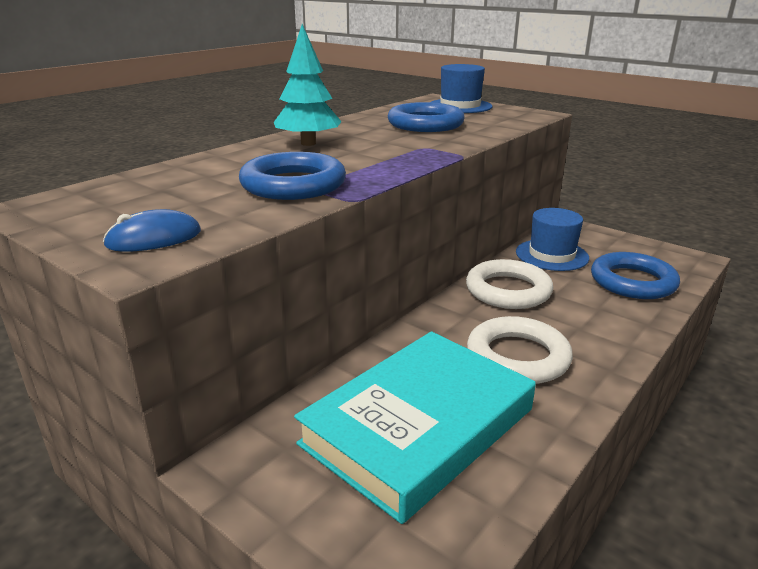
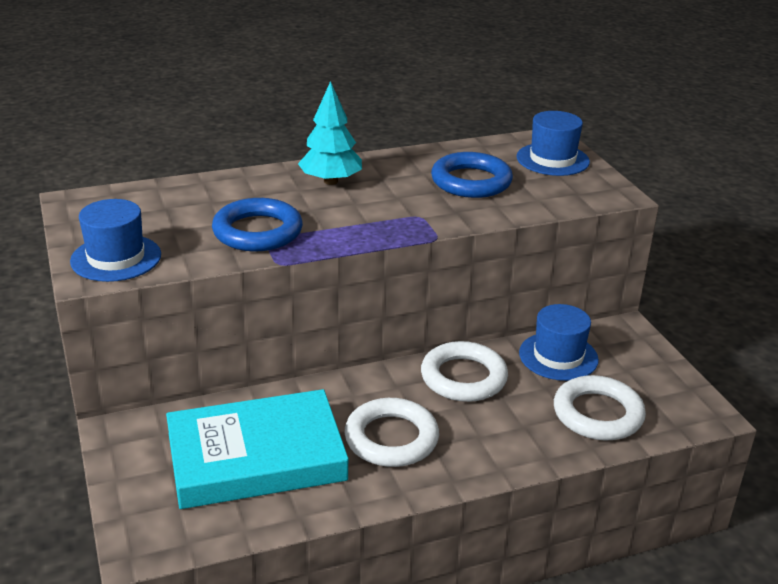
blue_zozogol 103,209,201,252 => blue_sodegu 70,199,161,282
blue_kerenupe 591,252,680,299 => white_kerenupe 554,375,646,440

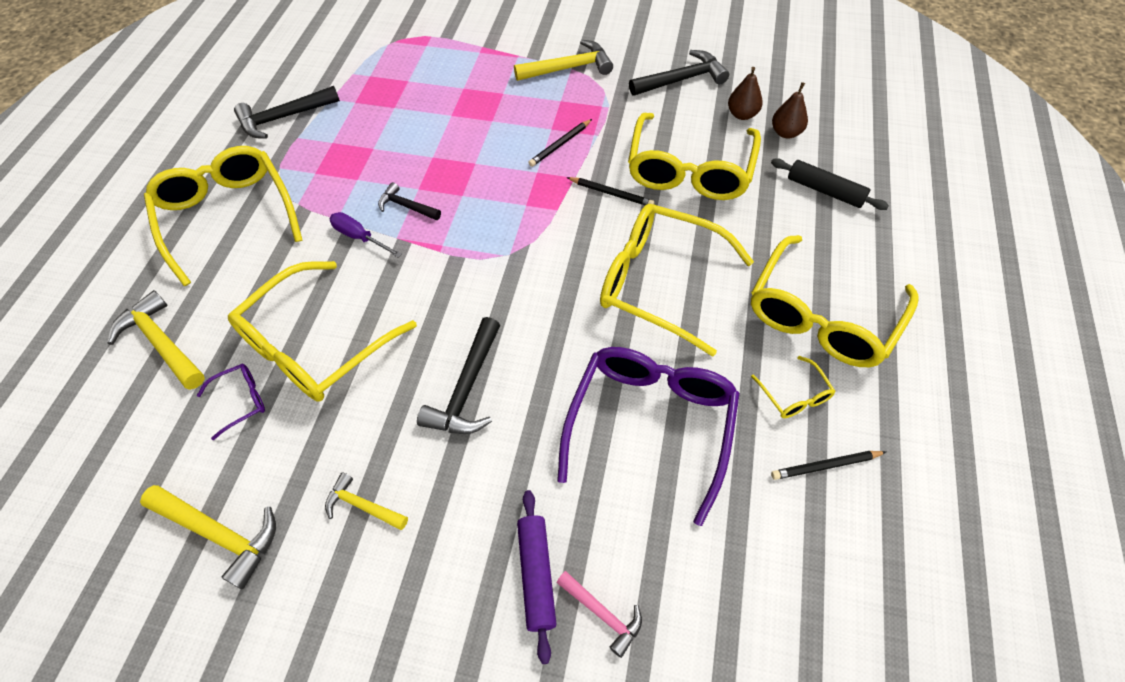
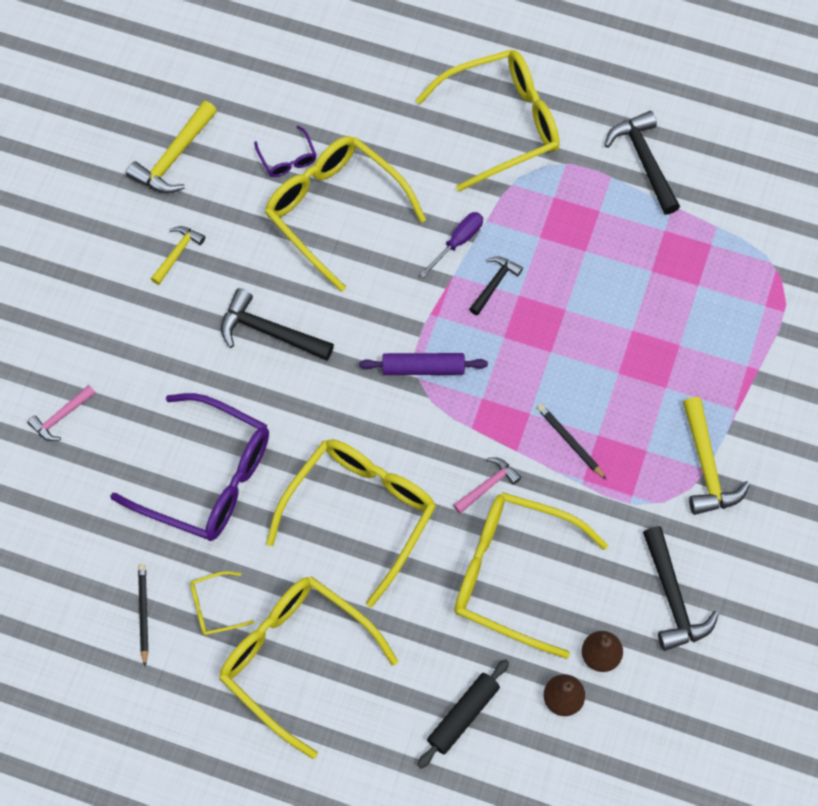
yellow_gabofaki 107,290,205,390 => nothing
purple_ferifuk 517,490,557,664 => purple_ferifuk 359,353,488,375, moved
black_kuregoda 567,177,655,205 => pink_gabofaki 453,457,521,514

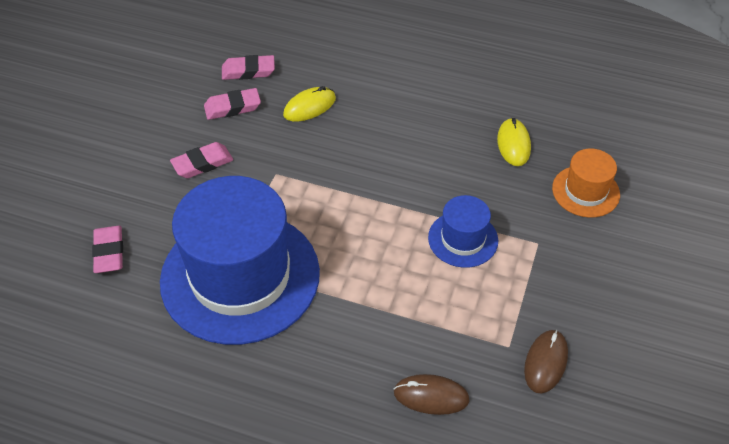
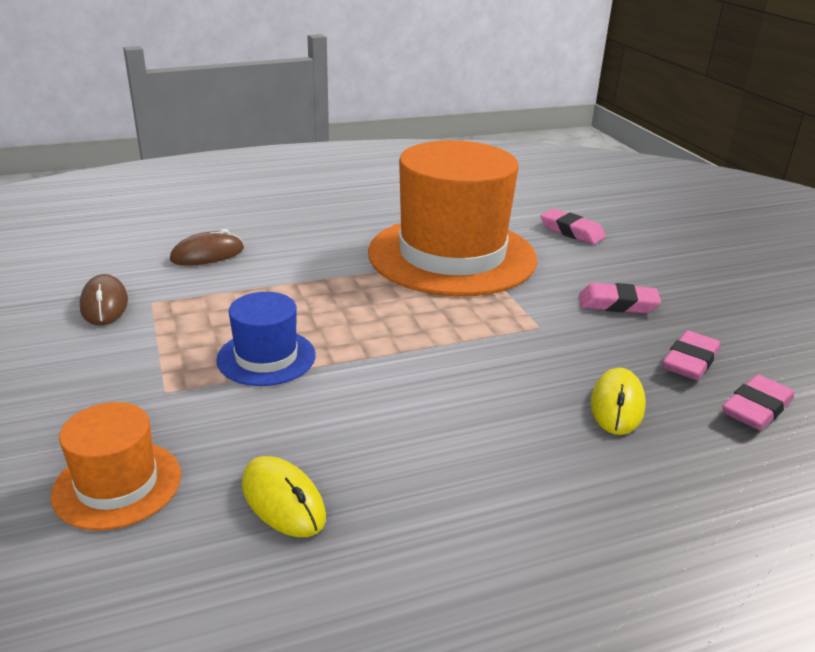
blue_sodegu 160,176,320,345 => orange_sodegu 368,140,537,296
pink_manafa 170,142,233,178 => pink_manafa 579,283,661,313, 75 degrees clockwise

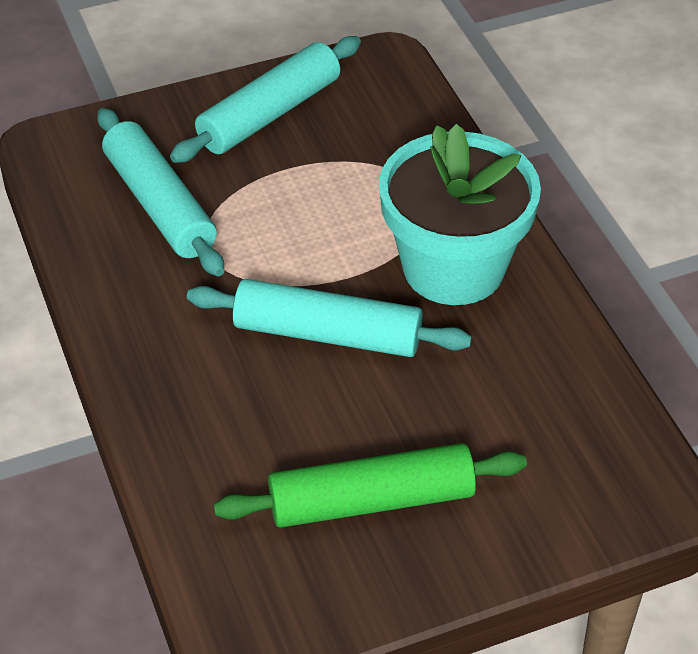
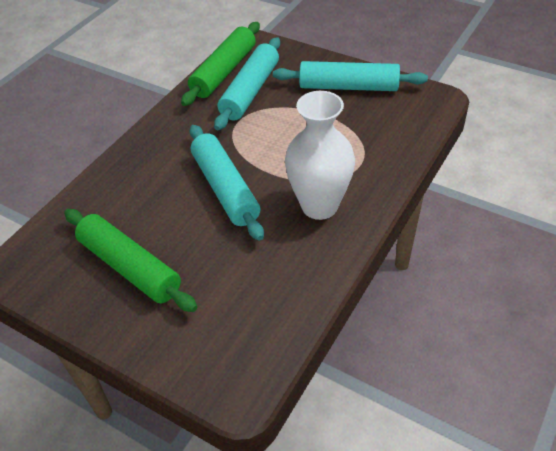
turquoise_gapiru 379,124,541,305 => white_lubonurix 285,91,355,220
nothing => green_ferifuk 181,22,260,106

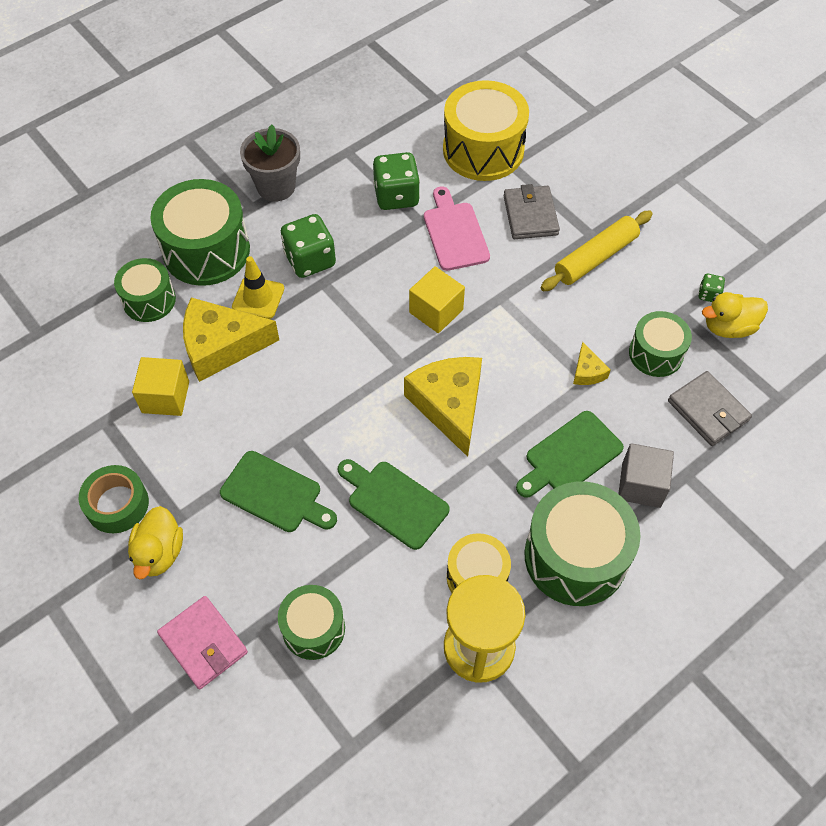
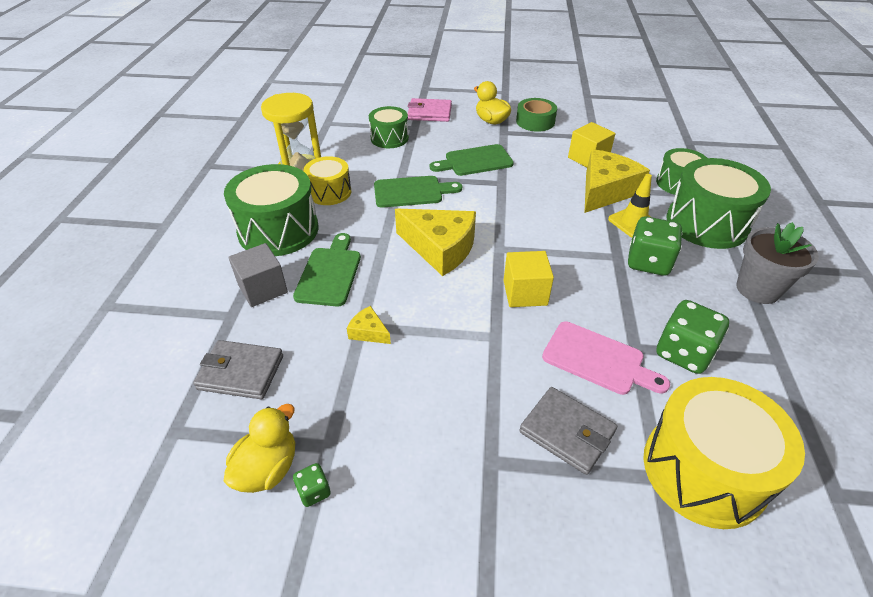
yellow_ferifuk 541,211,652,291 => nothing
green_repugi 629,311,692,377 => nothing

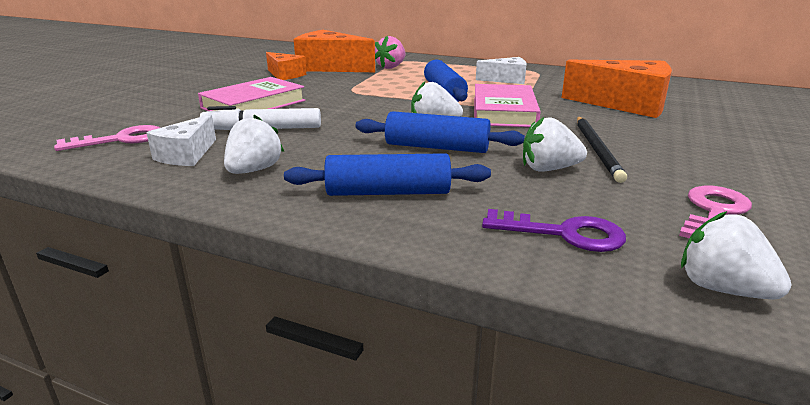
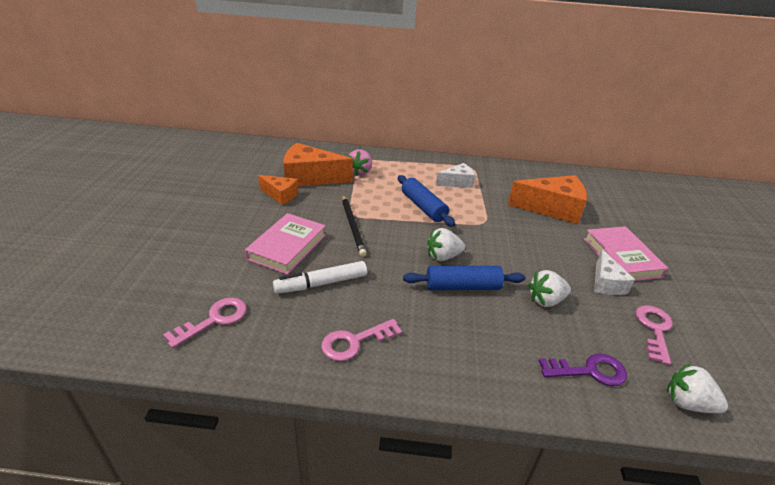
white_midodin 147,114,216,166 => white_midodin 594,249,635,295, moved
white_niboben 224,115,284,174 => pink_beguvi 321,319,402,361
blue_ferifuk 284,153,491,196 => nothing
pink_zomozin 474,84,541,127 => pink_zomozin 584,226,669,281, moved
black_kuregoda 577,117,627,183 => black_kuregoda 342,195,367,257, moved

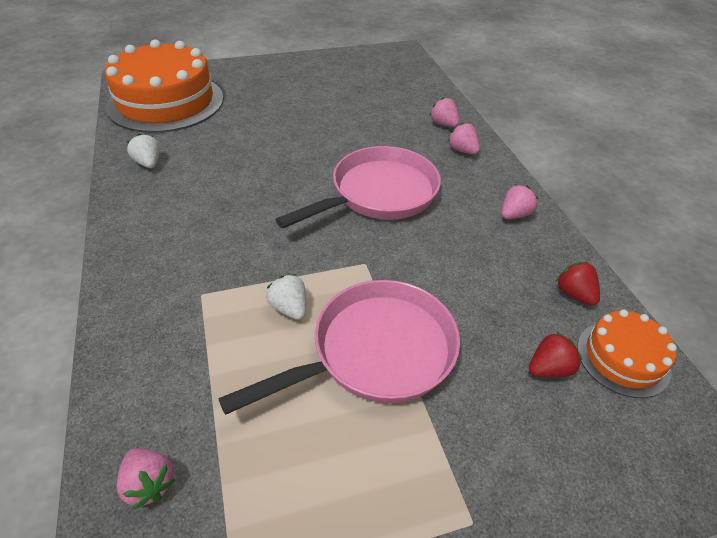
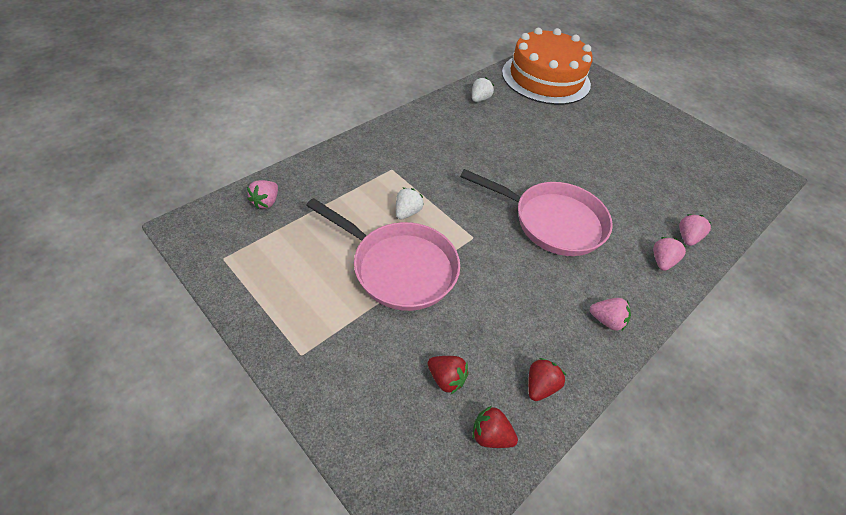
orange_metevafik 577,309,677,398 => red_niboben 472,406,518,448

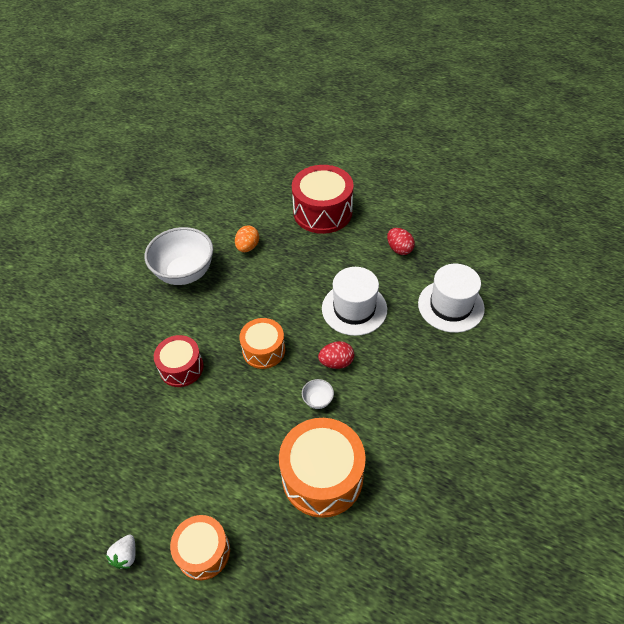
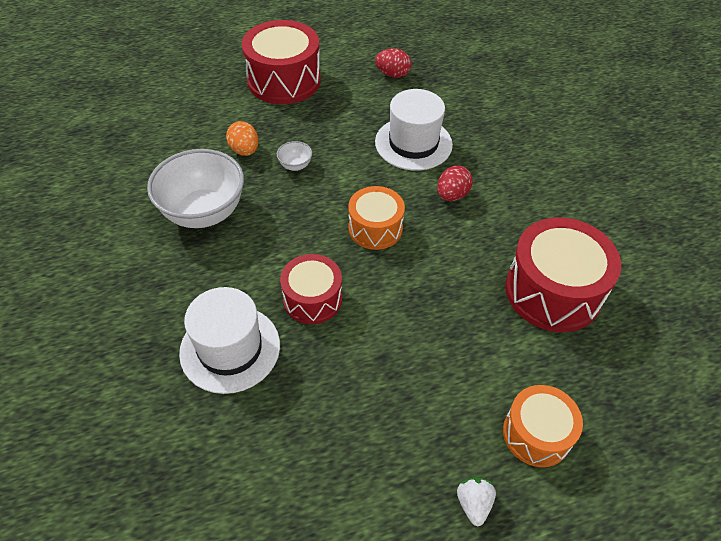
white_niboben 106,535,135,569 => white_niboben 457,477,496,526, 150 degrees counterclockwise
orange_repugi 279,418,366,518 => red_repugi 505,217,621,332
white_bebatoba 302,379,334,409 => white_bebatoba 277,141,312,171, moved
white_sodegu 418,264,485,333 => white_sodegu 179,287,280,394, moved

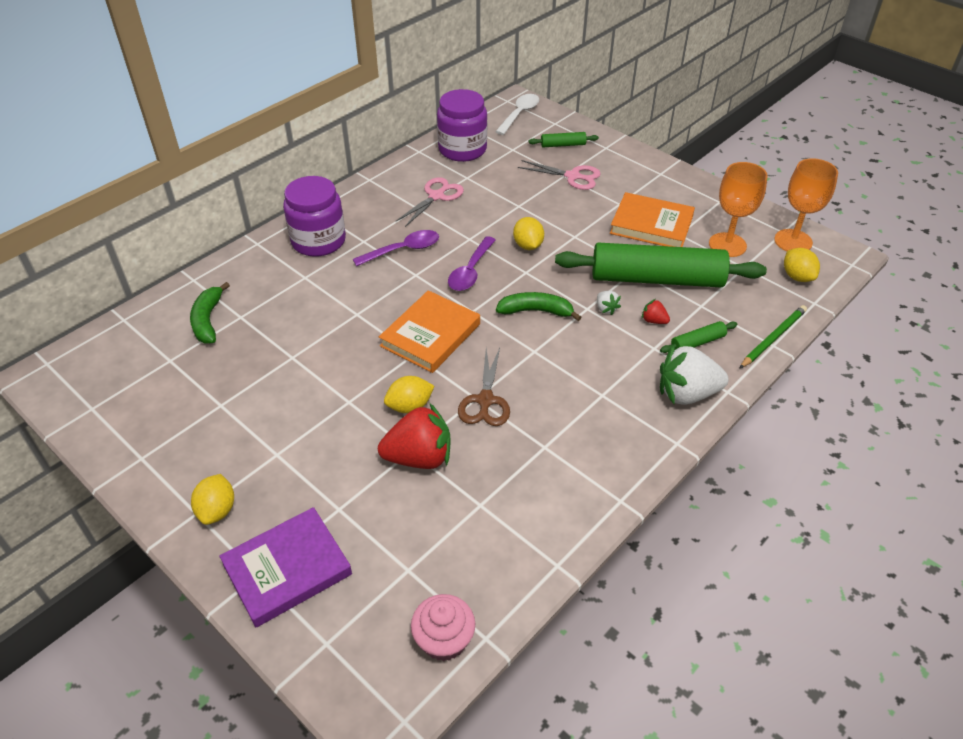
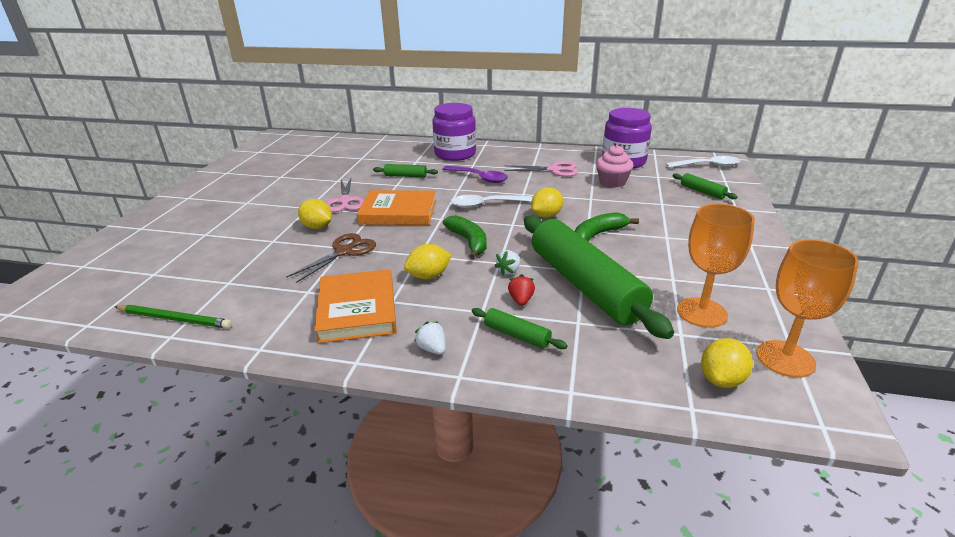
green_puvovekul 190,282,230,344 => green_puvovekul 575,212,639,241, moved
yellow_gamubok 191,474,234,525 => yellow_gamubok 404,244,451,280, moved
purple_zomozin 219,507,352,627 => nothing
red_niboben 378,404,451,469 => nothing
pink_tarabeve 411,594,475,661 => pink_tarabeve 596,145,633,188, moved
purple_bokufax 448,236,496,291 => white_bokufax 451,195,532,208
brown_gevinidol 458,348,510,426 => brown_gevinidol 286,233,376,283, 150 degrees clockwise
pink_gevinidol 518,160,601,190 => pink_gevinidol 326,178,364,212, moved
orange_zomozin 610,192,695,247 => orange_zomozin 314,269,397,343, moved
white_niboben 660,345,729,405 => white_niboben 414,321,445,355, x0.45
green_kuregoda 740,305,807,368 => green_kuregoda 115,305,232,329, moved
nothing => green_ferifuk 373,164,438,177

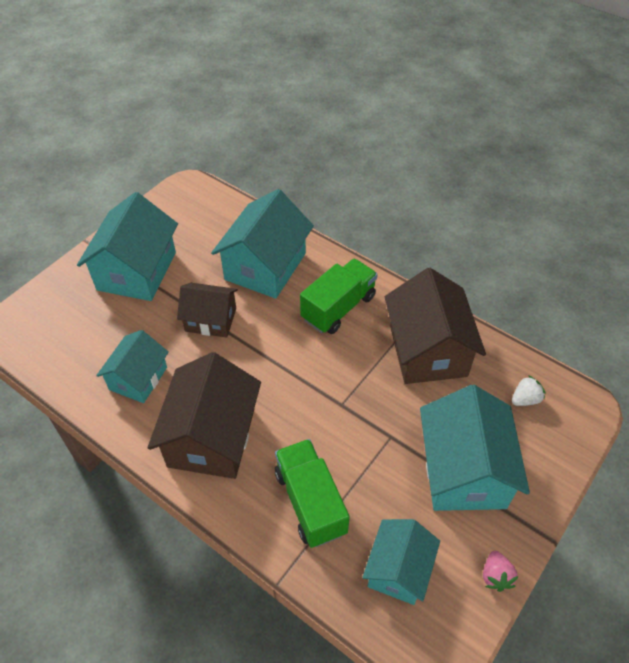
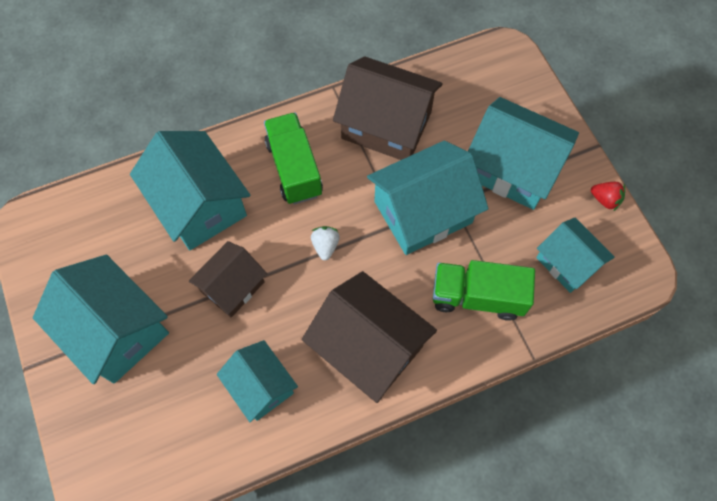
pink_niboben 483,551,519,592 => red_niboben 591,182,625,211
white_niboben 512,375,545,406 => white_niboben 311,226,340,260, moved
nothing => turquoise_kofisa 367,140,489,255

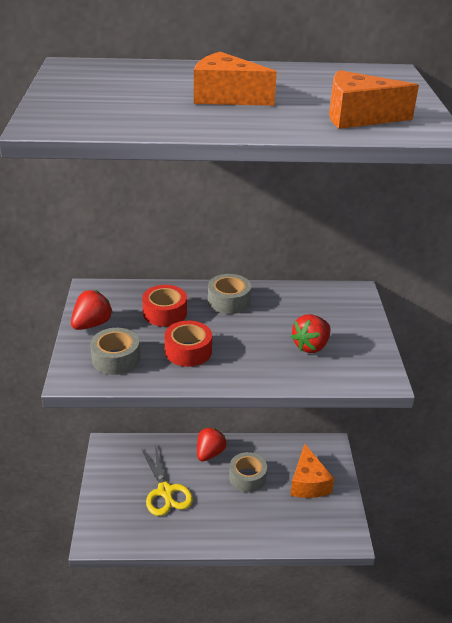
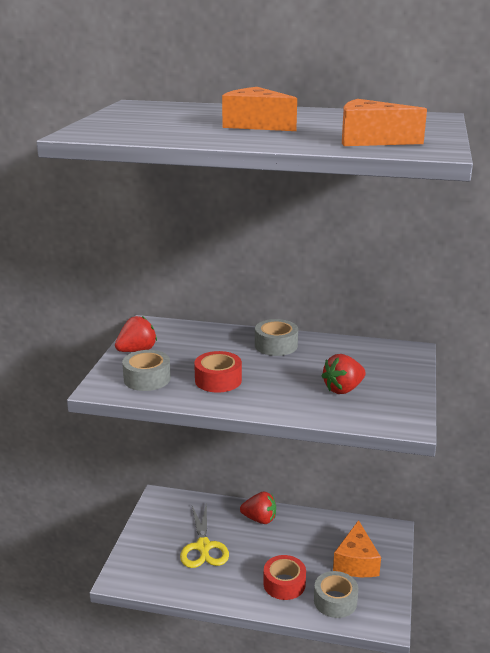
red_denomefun 142,285,187,326 => red_denomefun 263,555,306,600, moved
red_niboben 197,427,226,461 => red_niboben 240,491,276,524, 60 degrees clockwise
grey_denomefun 229,452,267,492 => grey_denomefun 314,571,358,618, moved

